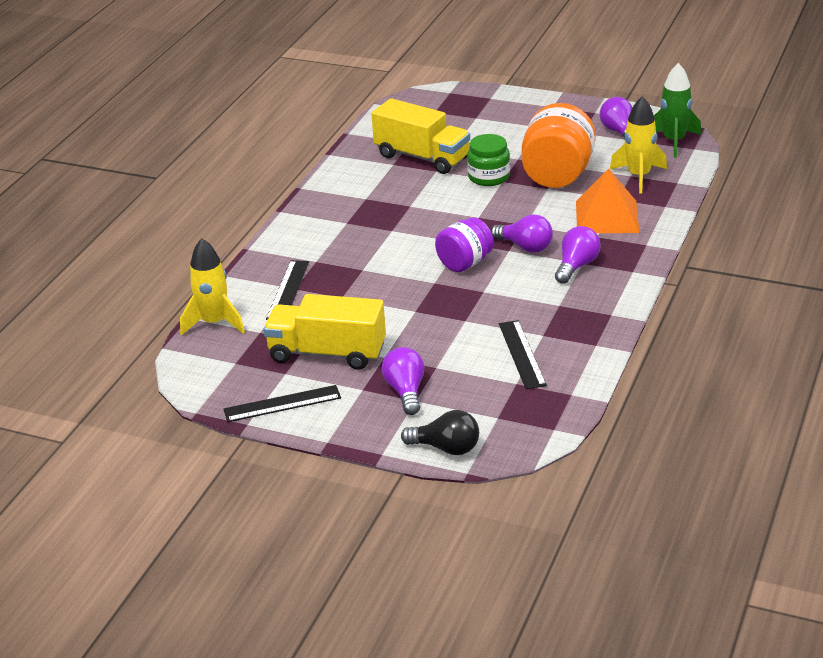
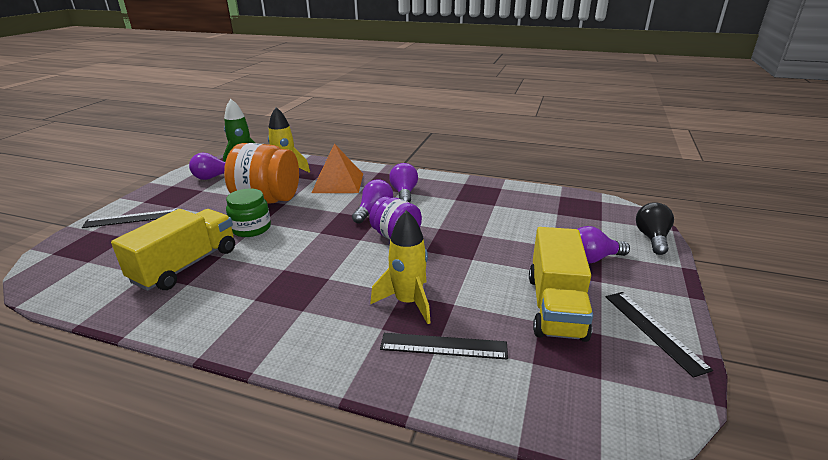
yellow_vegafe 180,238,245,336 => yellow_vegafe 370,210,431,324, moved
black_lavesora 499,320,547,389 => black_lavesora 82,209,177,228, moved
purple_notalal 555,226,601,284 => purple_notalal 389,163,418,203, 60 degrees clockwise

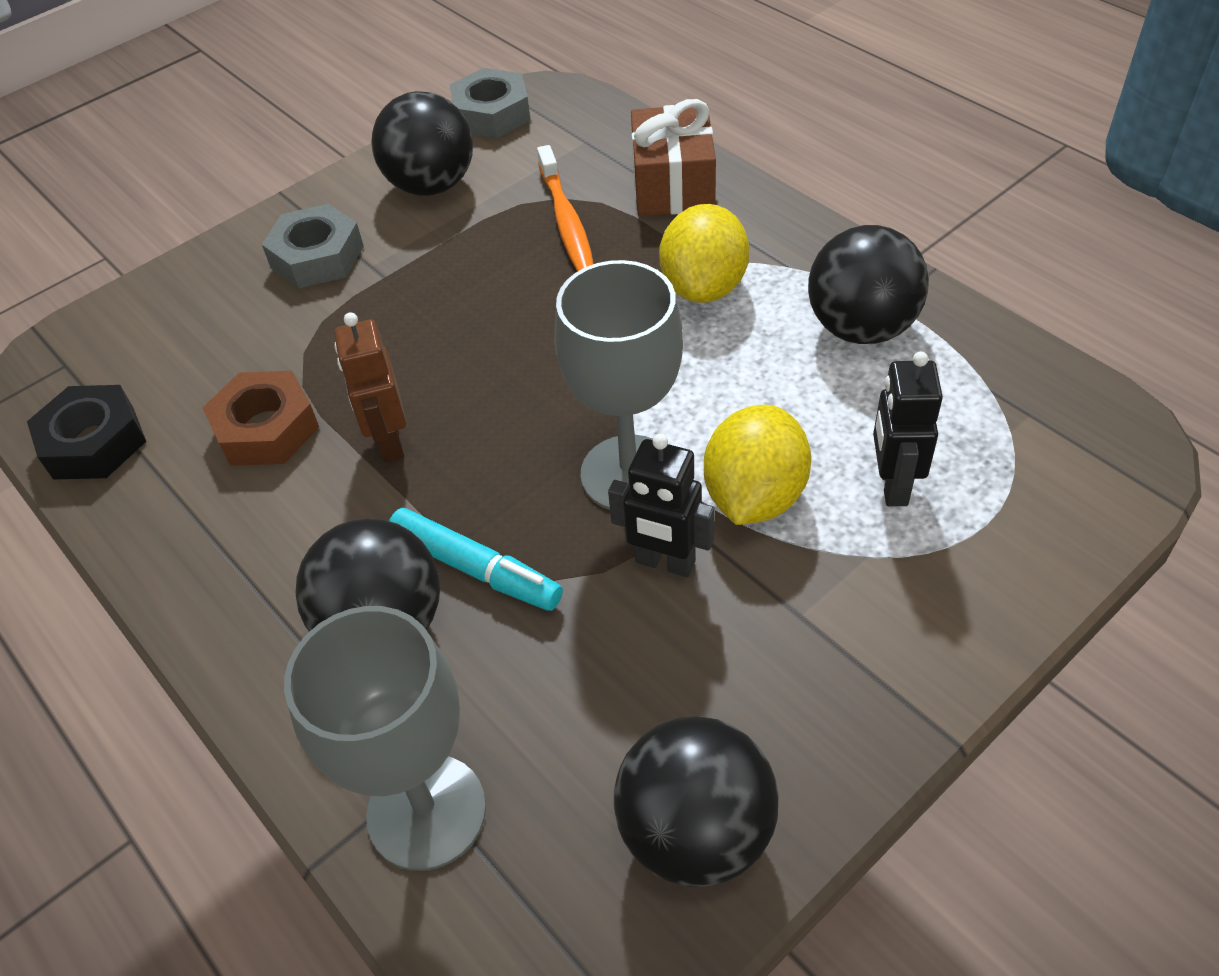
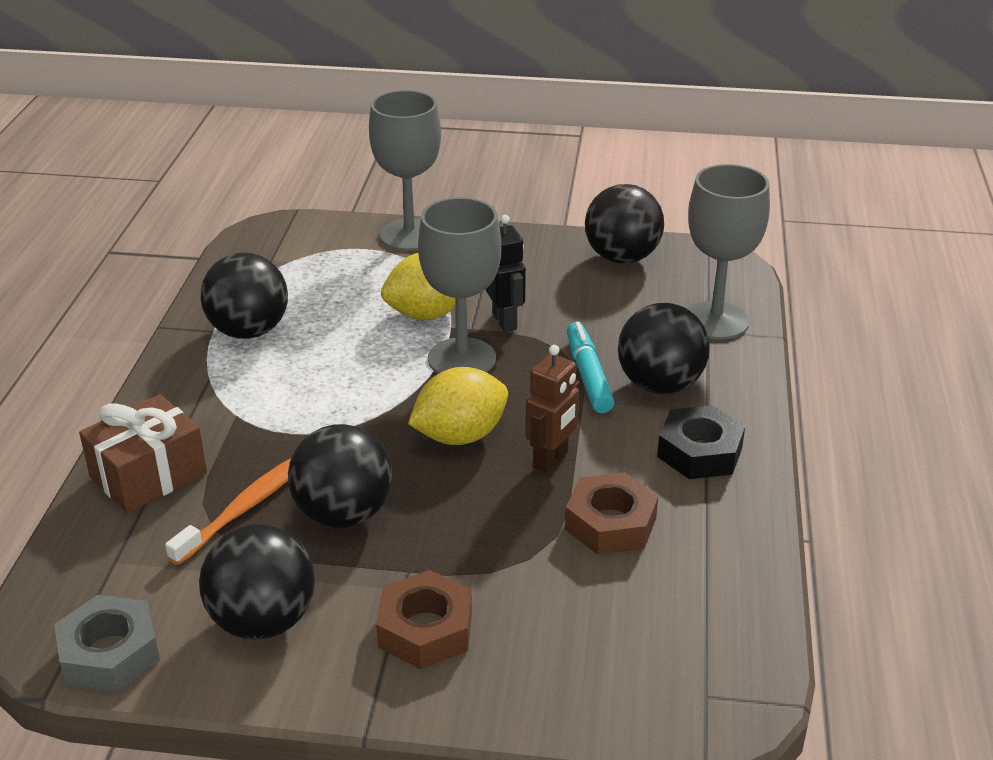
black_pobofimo 27,385,146,479 => black_pobofimo 657,405,745,479, moved
grey_pobofimo 262,204,364,288 => brown_pobofimo 376,570,472,669
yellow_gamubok 659,204,750,303 => yellow_gamubok 408,367,508,445, moved
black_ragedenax 873,352,943,506 => nothing
nothing => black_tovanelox 288,424,392,528
nothing => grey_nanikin 369,90,441,251

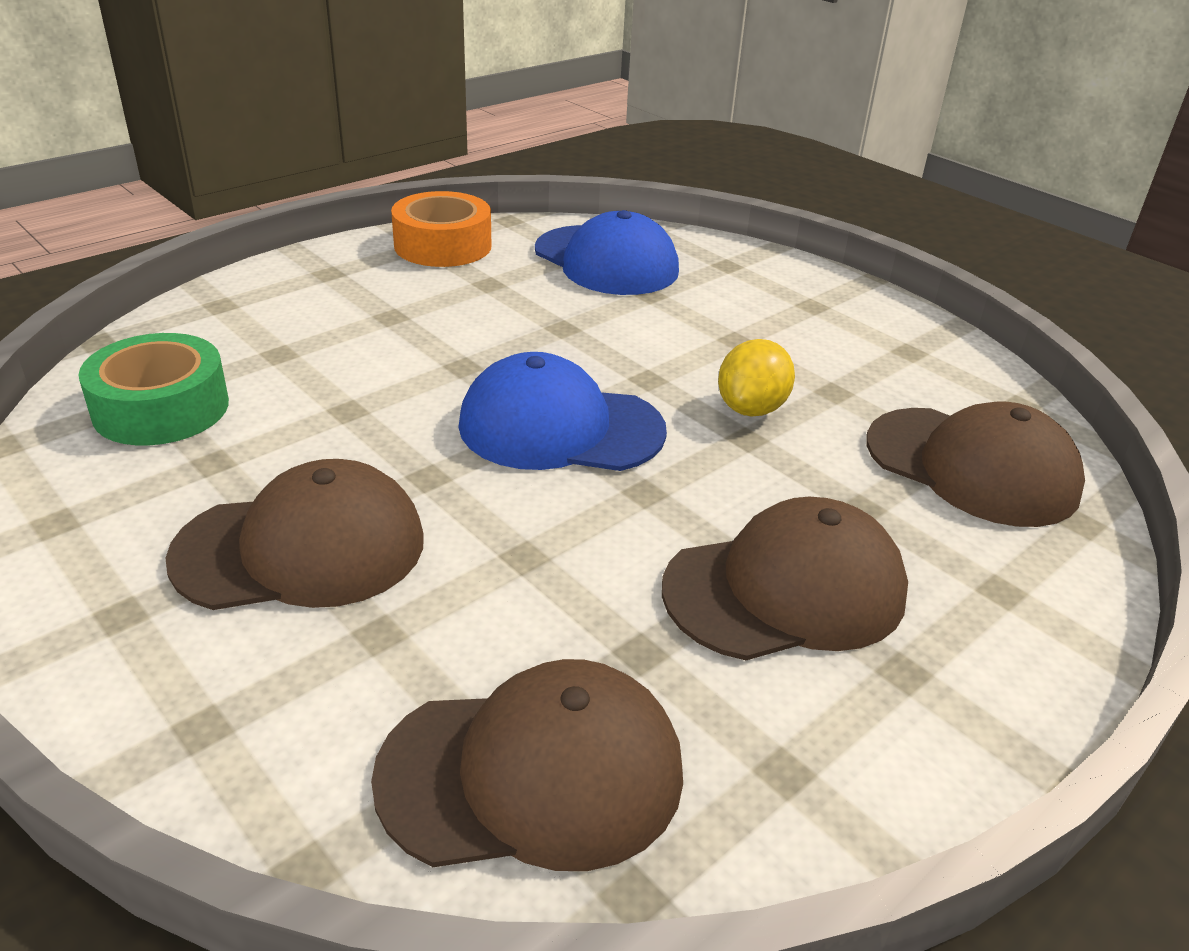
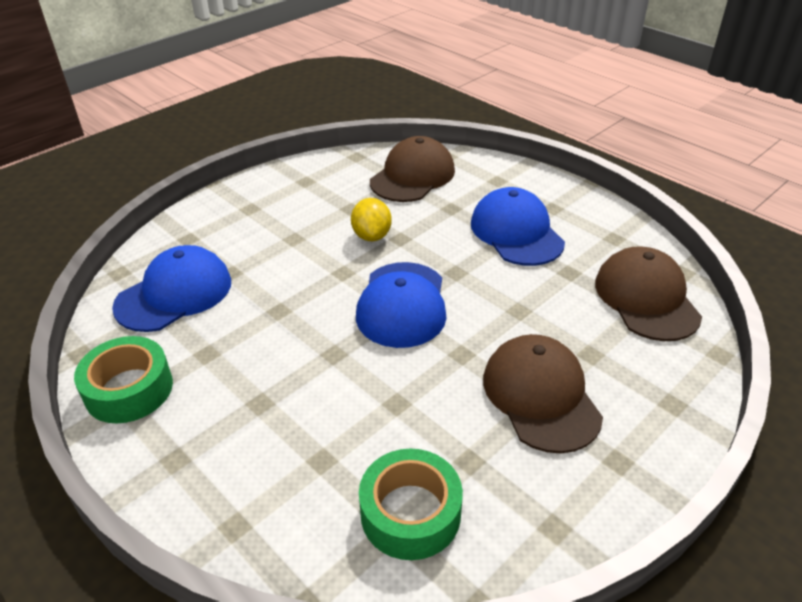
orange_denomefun 391,191,491,267 => green_denomefun 74,336,173,423
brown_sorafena 662,497,908,660 => blue_sorafena 471,187,565,266
yellow_gamubok 718,339,795,417 => yellow_gamubok 351,198,392,241, 60 degrees clockwise

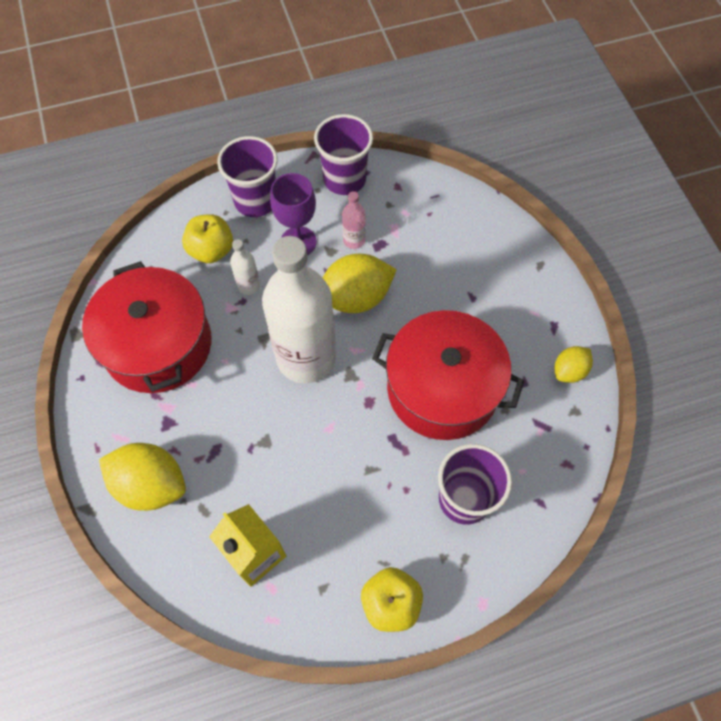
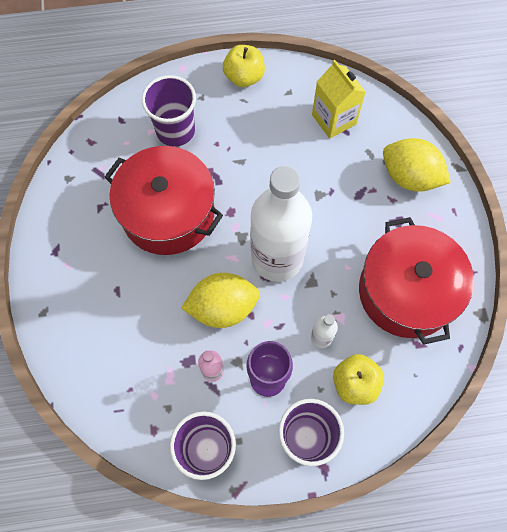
yellow_gamubok 555,346,593,383 => nothing

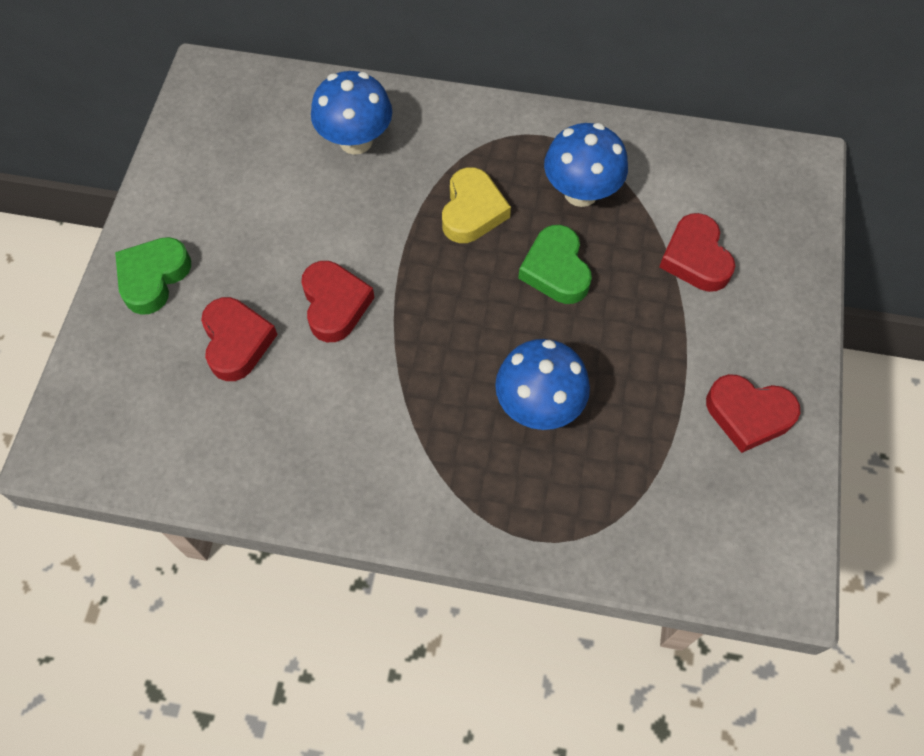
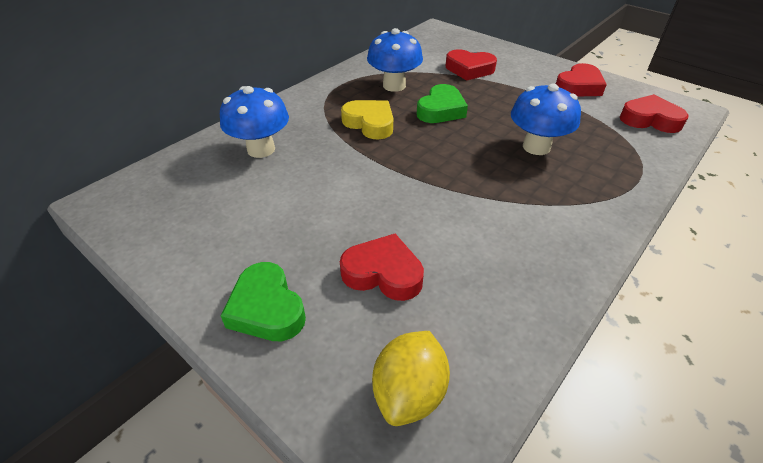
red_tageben 301,261,375,342 => red_tageben 620,94,688,133, moved
green_tageben 518,225,592,304 => green_tageben 417,84,468,123, 75 degrees counterclockwise
nothing => yellow_gamubok 372,331,450,426

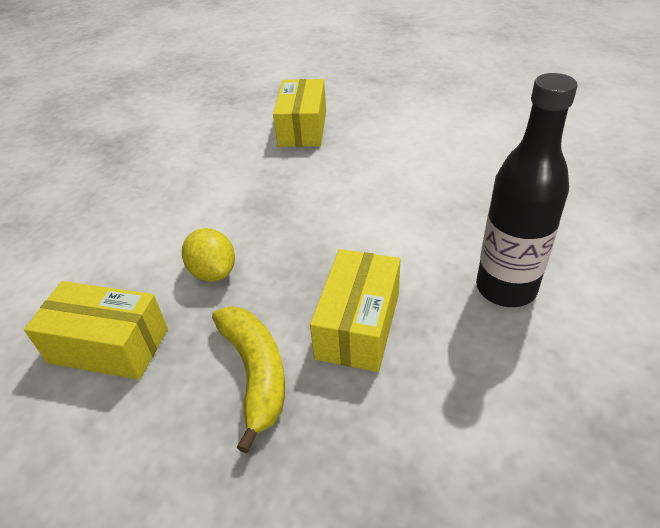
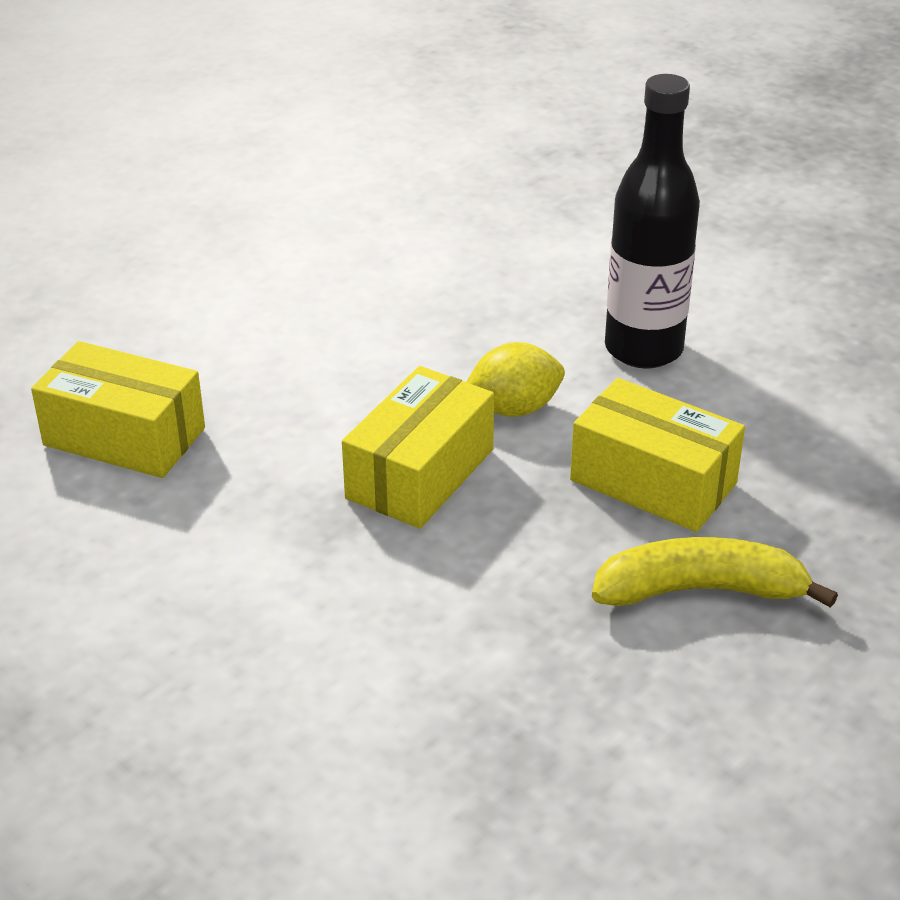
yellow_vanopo 24,281,168,380 => yellow_vanopo 342,366,494,529, moved
yellow_gamubok 182,228,235,282 => yellow_gamubok 466,342,565,417, moved

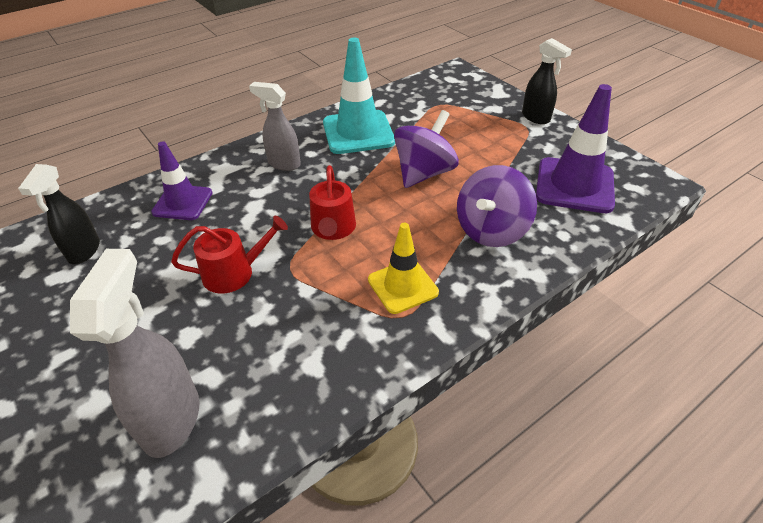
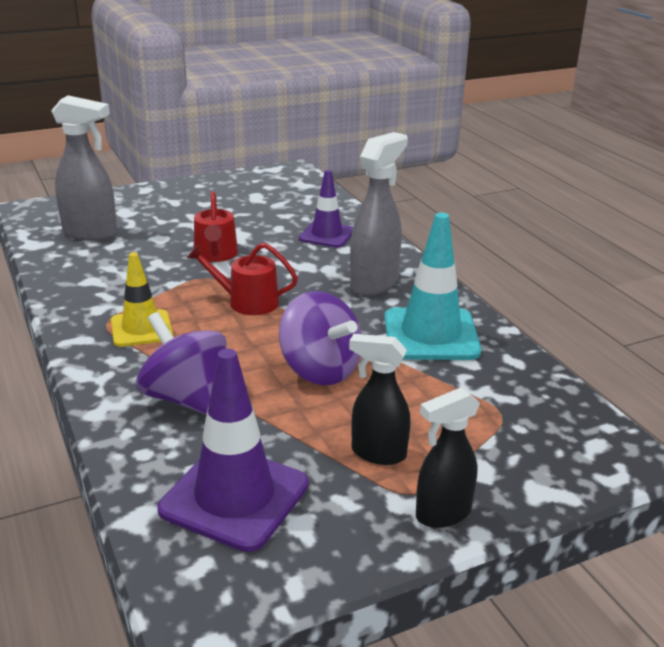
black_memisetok 18,164,100,264 => black_memisetok 349,334,411,465, moved
grey_memisetok 249,82,301,171 => grey_memisetok 350,132,408,296, x1.50

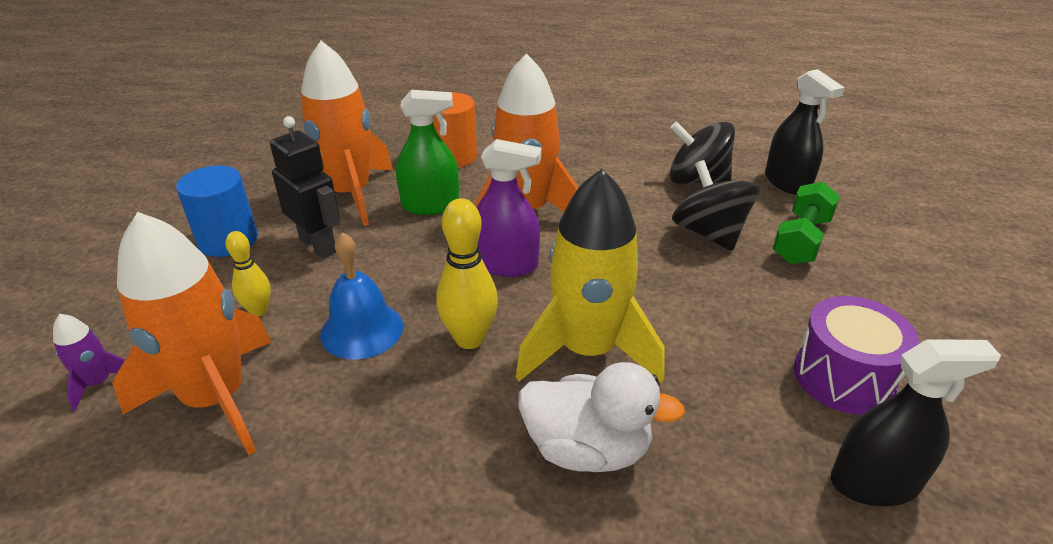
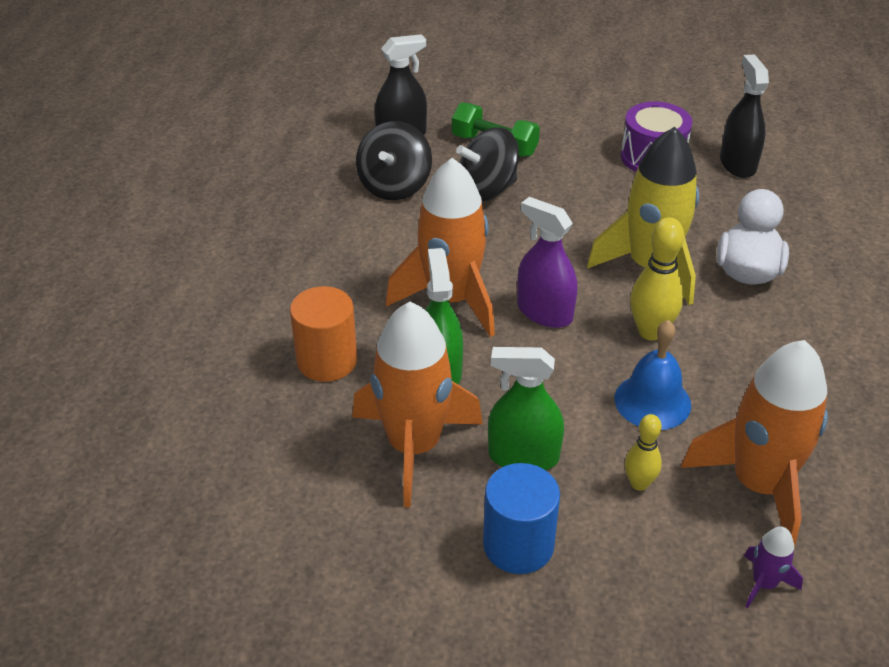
black_ragedenax 270,116,340,259 => green_memisetok 488,347,564,470
purple_memisetok 476,139,541,277 => purple_memisetok 517,197,578,328, 60 degrees counterclockwise

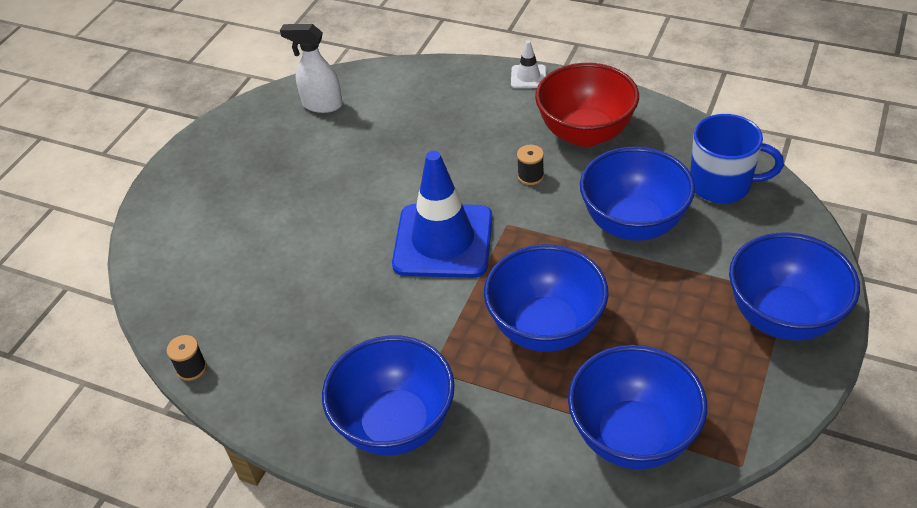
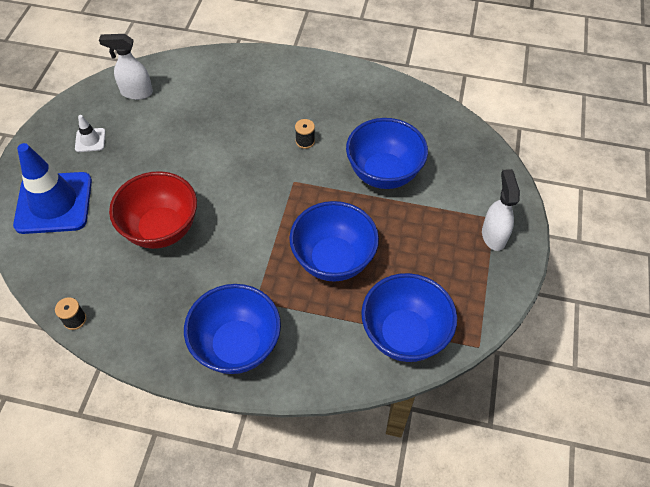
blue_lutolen 392,151,492,278 => blue_lutolen 13,143,92,234, moved
white_lutolen 511,40,546,88 => white_lutolen 75,115,106,152, moved
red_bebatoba 535,63,639,147 => red_bebatoba 109,171,197,249, moved
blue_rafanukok 690,114,784,203 => nothing
blue_bebatoba 729,233,860,340 => white_memisetok 482,169,520,251

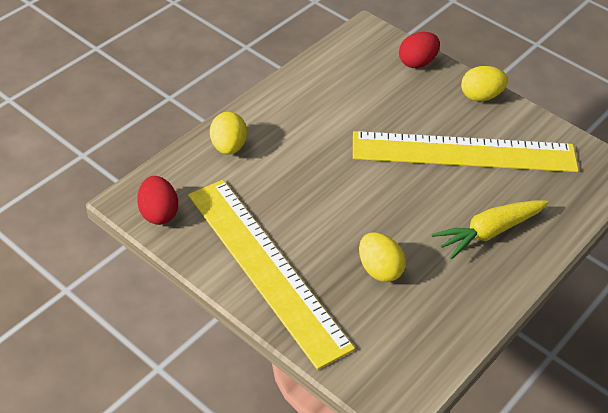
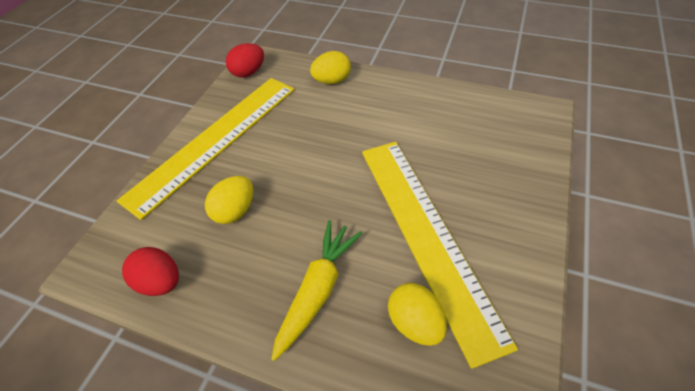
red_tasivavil 399,32,440,68 => red_tasivavil 122,247,179,296, moved
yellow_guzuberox 431,200,549,259 => yellow_guzuberox 271,220,362,361, 75 degrees clockwise
yellow_tasivavil 461,66,508,101 => yellow_tasivavil 388,283,447,346, moved

